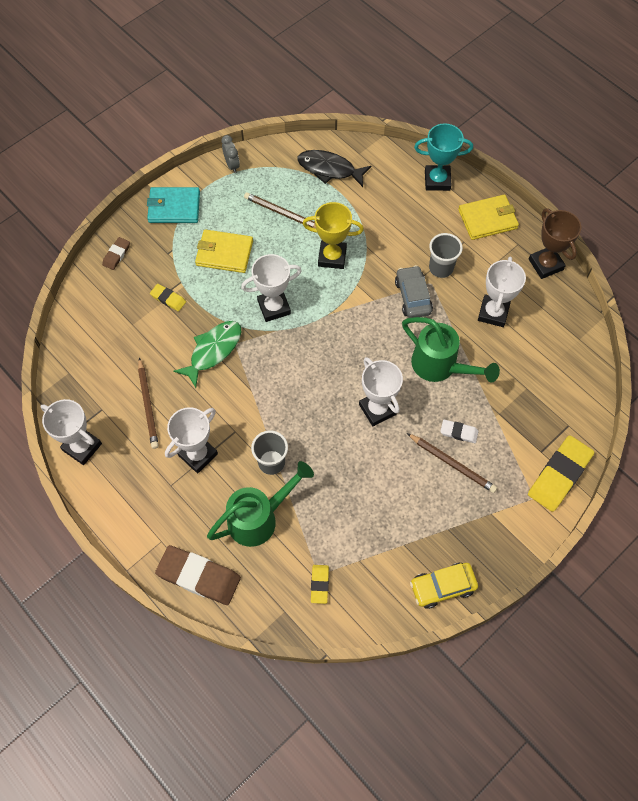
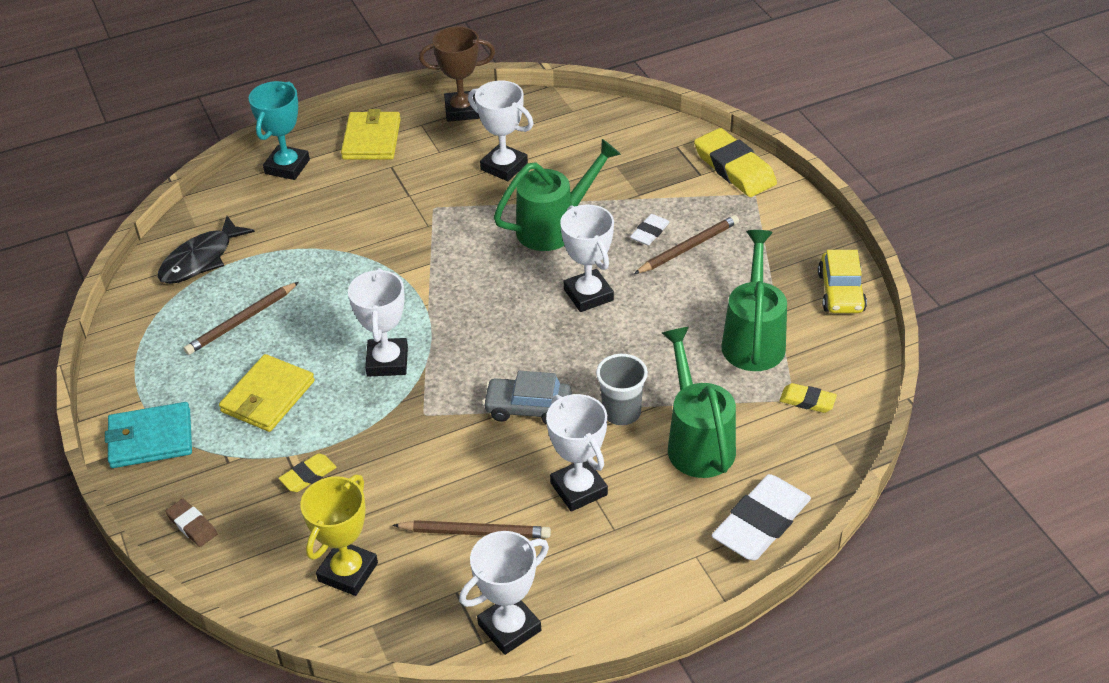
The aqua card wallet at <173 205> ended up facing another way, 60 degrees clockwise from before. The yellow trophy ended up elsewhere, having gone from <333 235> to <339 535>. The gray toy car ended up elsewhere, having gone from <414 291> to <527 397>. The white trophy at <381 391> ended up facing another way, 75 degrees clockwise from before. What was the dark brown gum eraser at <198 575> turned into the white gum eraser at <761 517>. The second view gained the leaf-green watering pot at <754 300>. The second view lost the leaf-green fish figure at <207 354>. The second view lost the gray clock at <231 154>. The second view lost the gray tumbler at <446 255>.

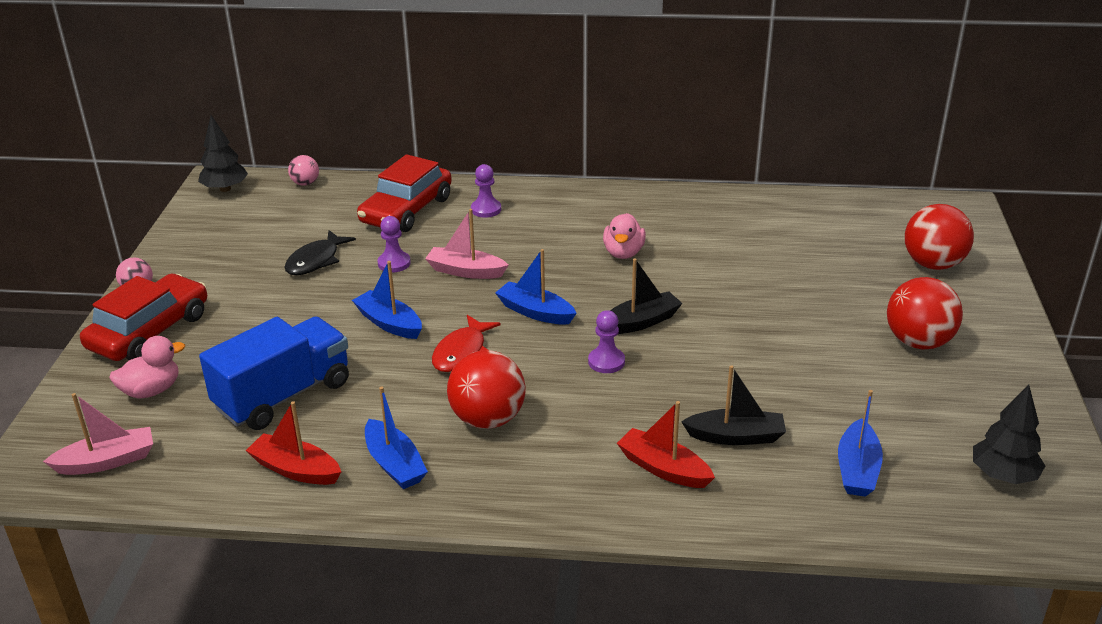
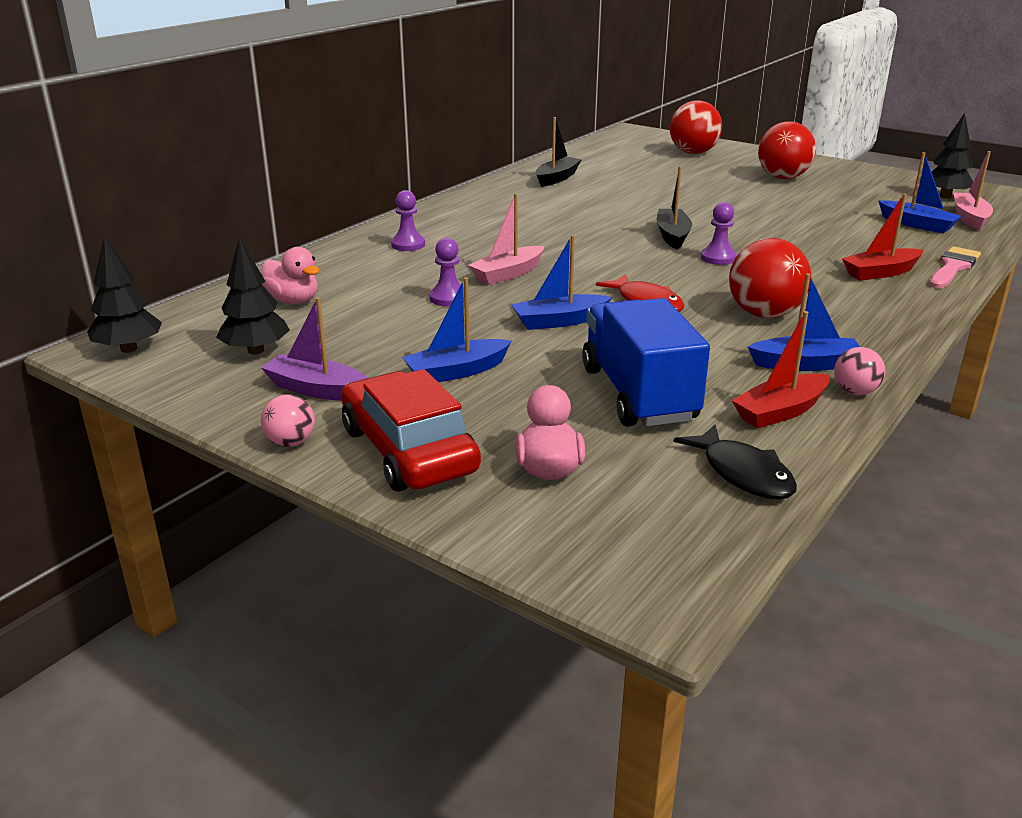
The second view gained the black toy tree at <253 296>. The rosy toy duck ended up elsewhere, having gone from <624 236> to <290 275>. The second view gained the violet sailboat at <314 349>. The cobalt sailboat ended up elsewhere, having gone from <536 286> to <456 329>. The black sailboat ended up elsewhere, having gone from <733 405> to <558 152>. The black fish figure ended up elsewhere, having gone from <320 252> to <735 462>. The rosy ball ended up elsewhere, having gone from <303 170> to <859 371>. The second view gained the rosy paintbrush at <955 267>. The rosy sailboat ended up elsewhere, having gone from <98 434> to <973 191>. The second view lost the crimson toy car at <404 193>.

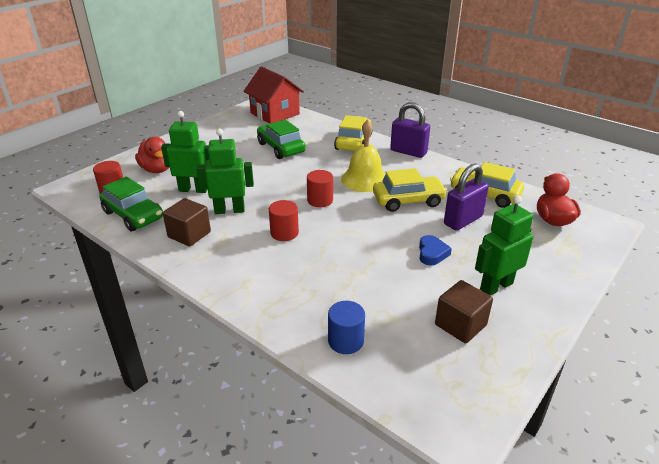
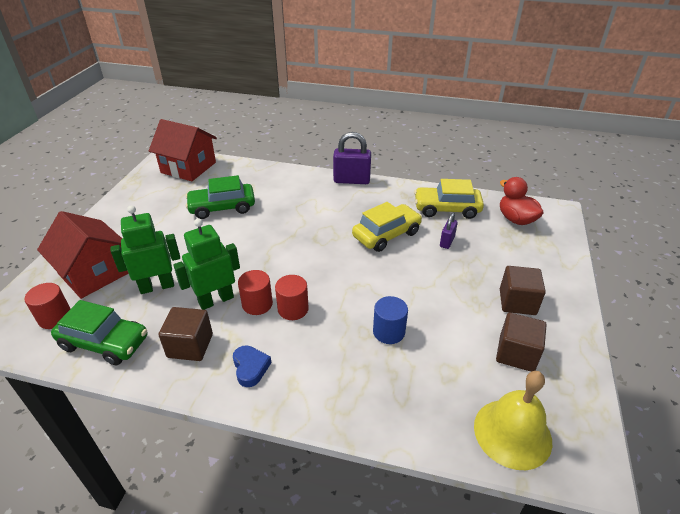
Where the crimson toy duck stood at <152 155>, the crimson toy house came to stand at <83 255>. The leaf-green toy car at <281 139> ended up facing another way, 45 degrees counterclockwise from before. The cobalt heart ended up elsewhere, having gone from <435 250> to <252 366>. The crimson cylinder shape ended up elsewhere, having gone from <320 188> to <255 292>. The cobalt cylinder shape ended up elsewhere, having gone from <346 327> to <390 320>. The size of the violet padlock at <466 197> changed by a factor of 0.55. The yellow school bell ended up elsewhere, having gone from <363 156> to <513 420>. Where the leaf-green robot figure stood at <504 245>, the dark brown cube came to stand at <523 290>. The second view lost the yellow toy car at <353 133>.

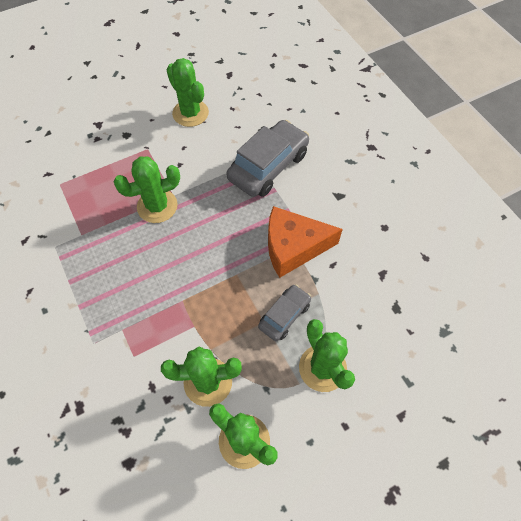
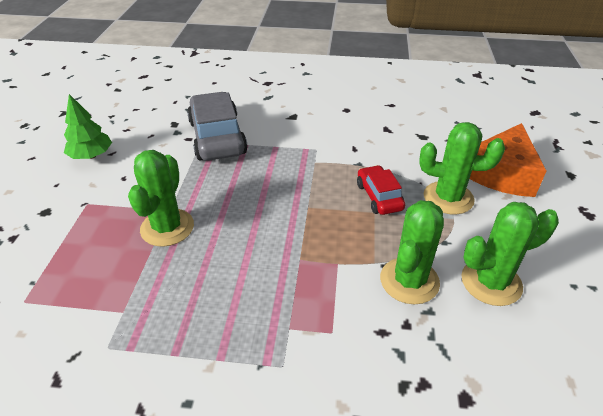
Where the leaf-green saguaro cactus stood at <188 92>, the leaf-green toy tree came to stand at <88 126>. What was the gray toy car at <284 312> turned into the crimson toy car at <381 190>. The orange piece of cheese ended up elsewhere, having gone from <305 242> to <508 160>.

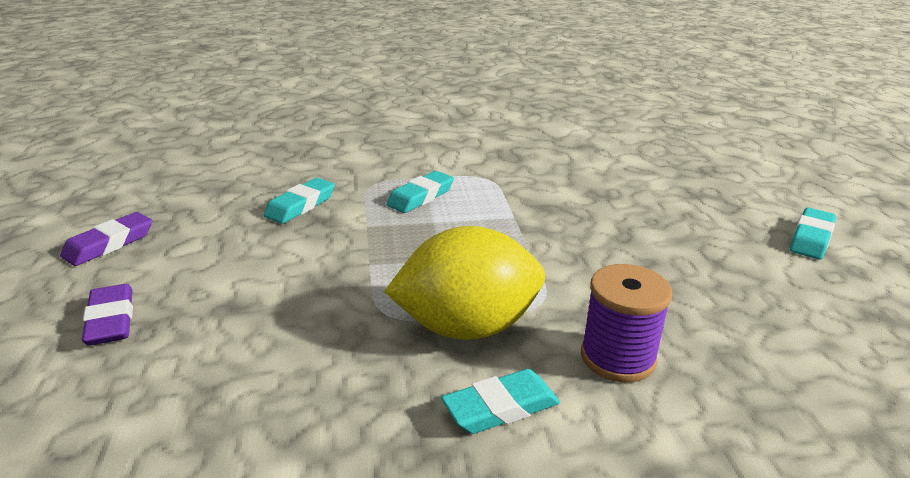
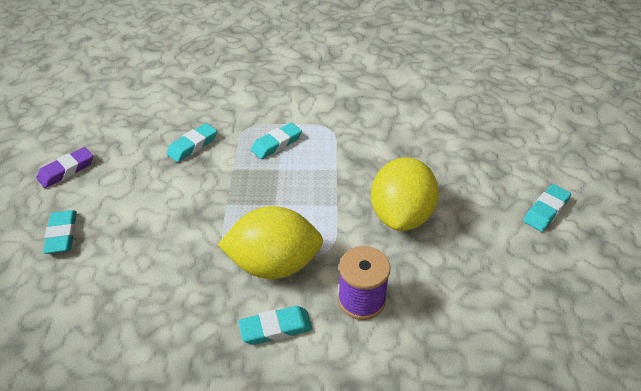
What was the violet gum eraser at <107 314> turned into the aqua gum eraser at <60 232>. The second view gained the yellow citrus fruit at <405 194>.

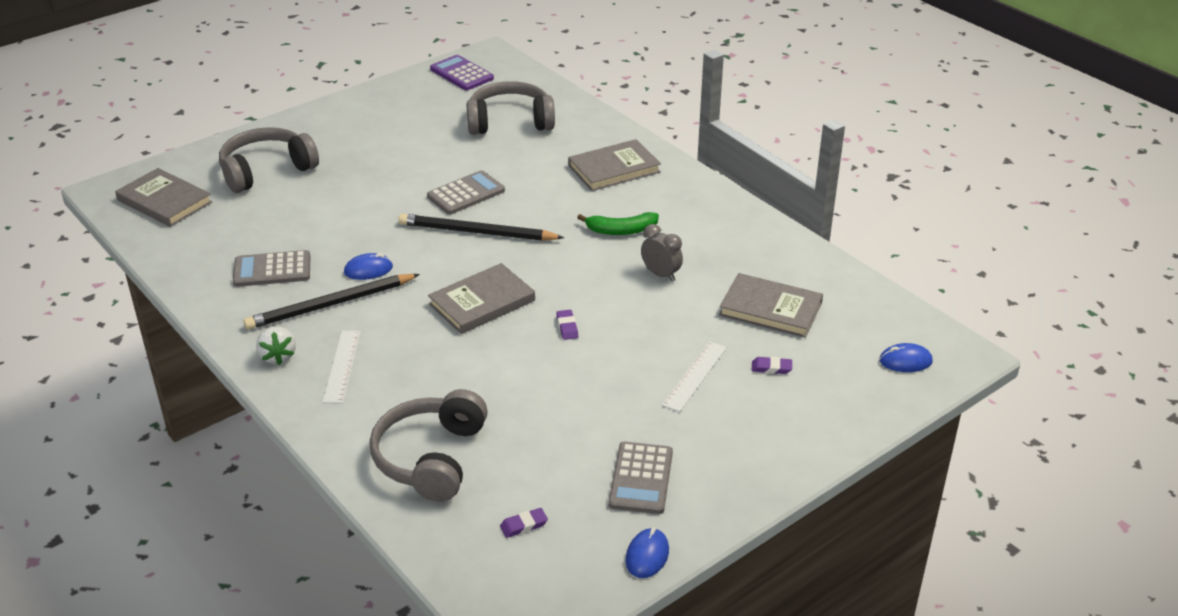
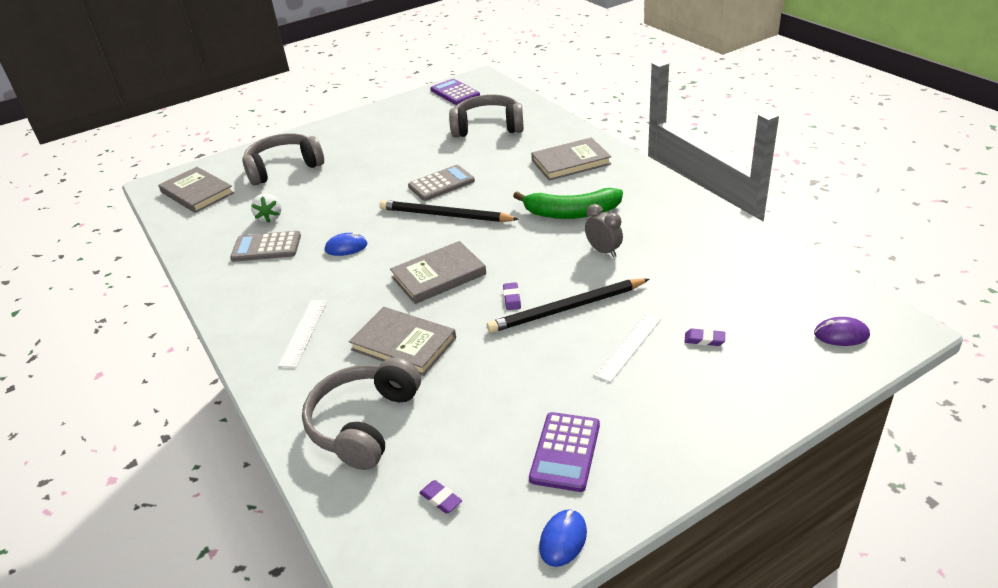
The white toy strawberry ended up elsewhere, having gone from <276 345> to <266 208>. The gray book ended up elsewhere, having gone from <771 305> to <402 341>. The violet gum eraser at <524 523> ended up facing another way, 60 degrees clockwise from before. The black pencil ended up elsewhere, having gone from <332 302> to <568 305>. The size of the leaf-green banana fruit at <618 223> changed by a factor of 1.51. What was the gray pocket calculator at <640 478> turned into the violet pocket calculator at <564 452>. What was the cobalt computer mouse at <906 357> turned into the violet computer mouse at <842 331>.

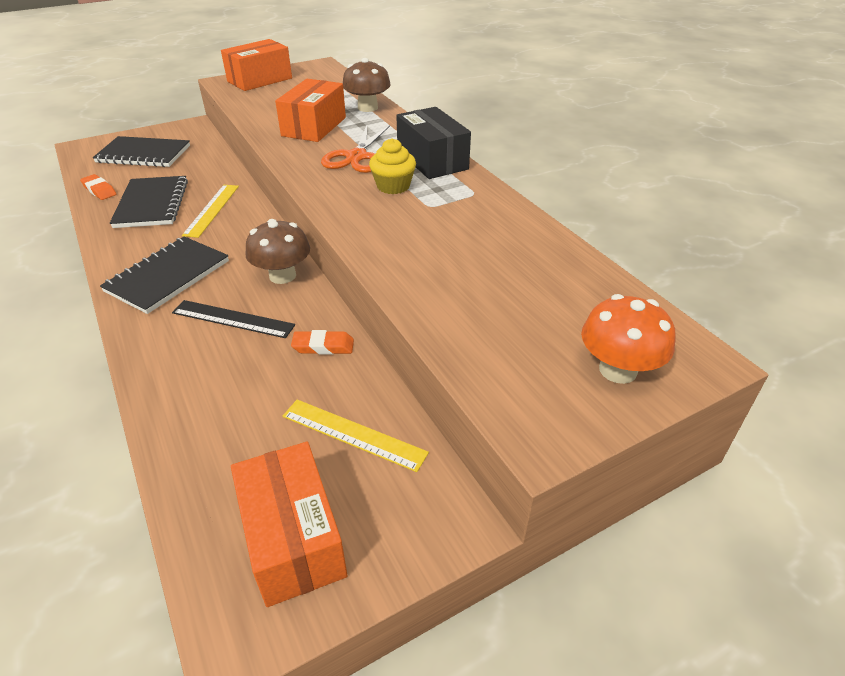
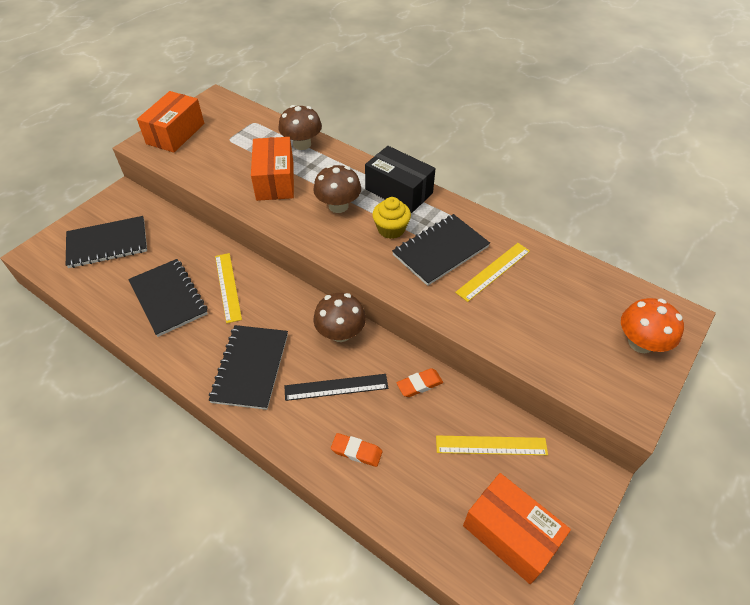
Where the orange pair of scissors stood at <355 149>, the dark brown toadstool came to stand at <337 189>. The orange gum eraser ended up elsewhere, having gone from <98 187> to <357 450>. The second view gained the black notepad at <441 250>. The second view gained the yellow ruler at <492 272>.

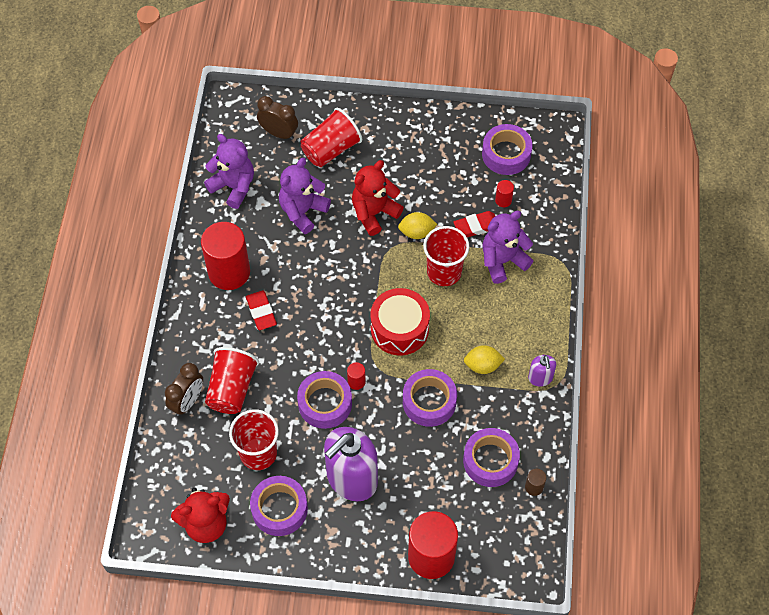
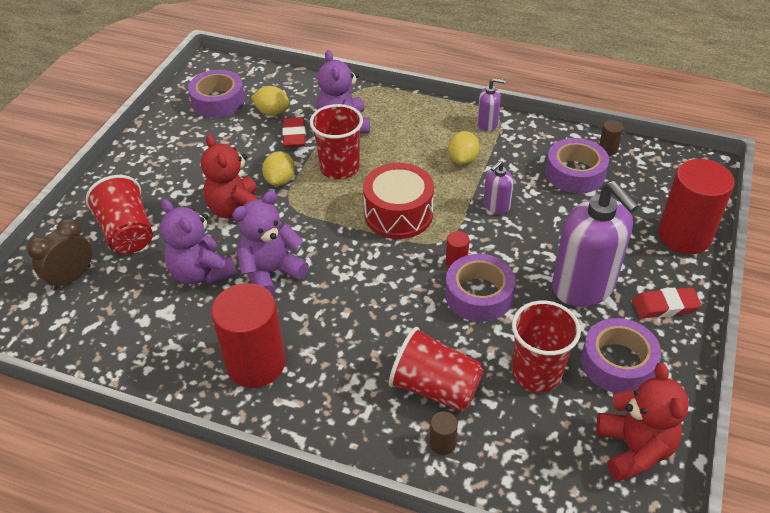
The violet teddy ended up elsewhere, having gone from <229 171> to <270 243>. Where the crimson cylinder shape stood at <504 193>, the yellow citrus fruit came to stand at <270 101>. Where the dark brown clock stood at <184 389>, the dark brown cylinder shape came to stand at <444 433>. Where the violet roll of tape stood at <430 398>, the violet soap dispenser came to stand at <498 187>. The crimson gum eraser ended up elsewhere, having gone from <261 310> to <666 302>.

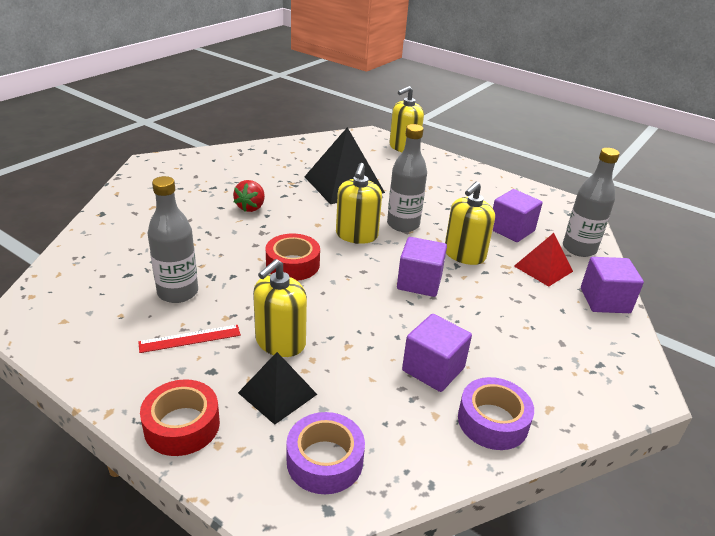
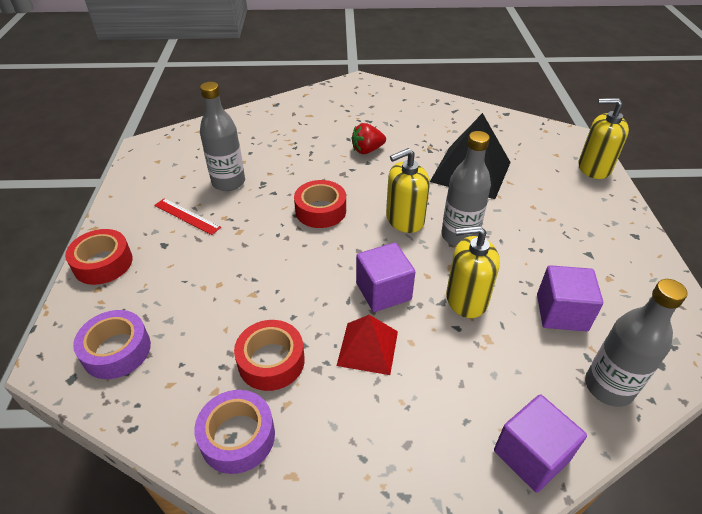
Where the violet cube stood at <437 353>, the crimson roll of tape came to stand at <269 355>. The crimson pyramid ended up elsewhere, having gone from <543 260> to <367 345>. The second view lost the black pyramid at <277 388>. The second view lost the yellow soap dispenser at <280 308>.

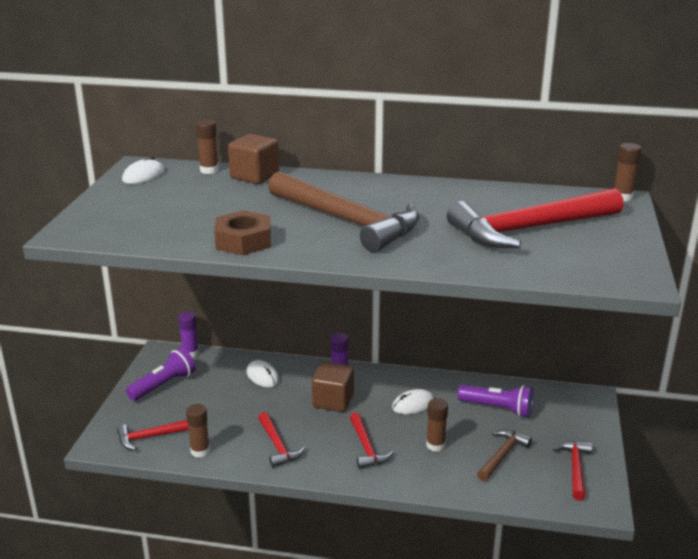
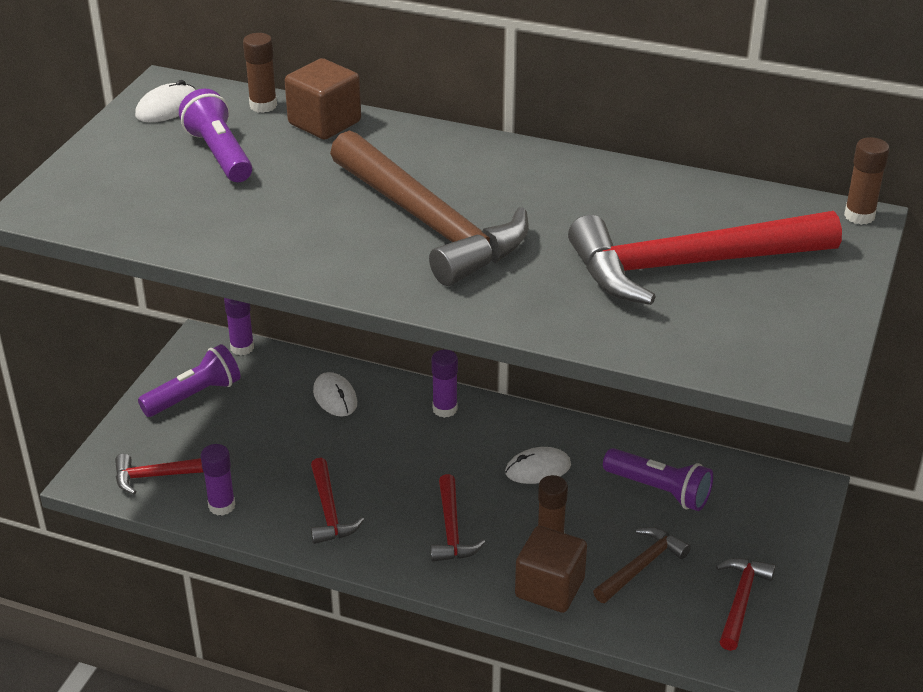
The second view gained the violet pocket torch at <215 135>. What was the dark brown stick of glue at <198 431> turned into the violet stick of glue at <218 480>. The dark brown cube ended up elsewhere, having gone from <333 387> to <551 569>. The second view lost the dark brown nut at <242 232>.

